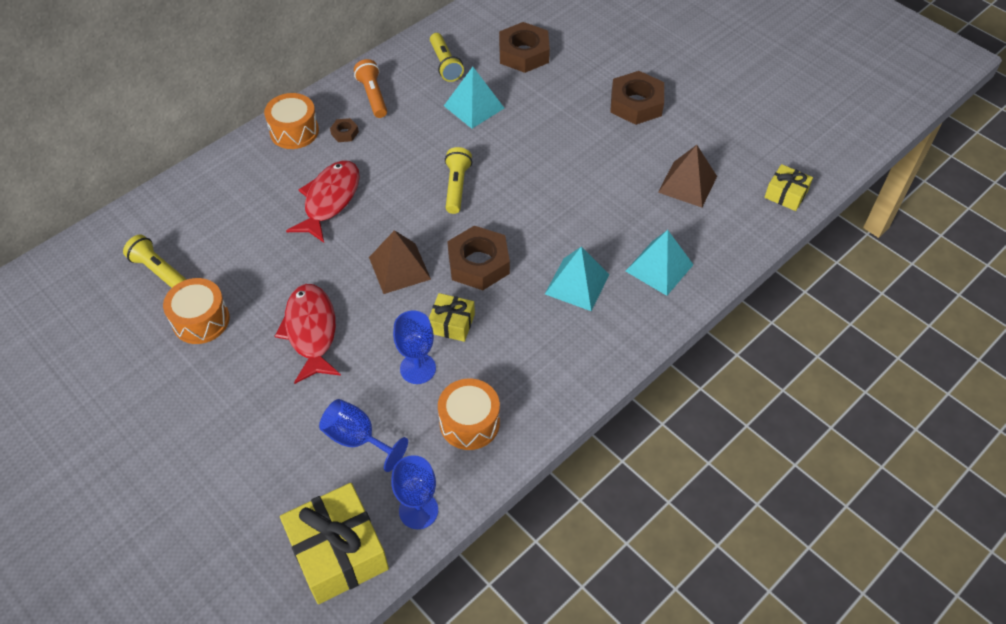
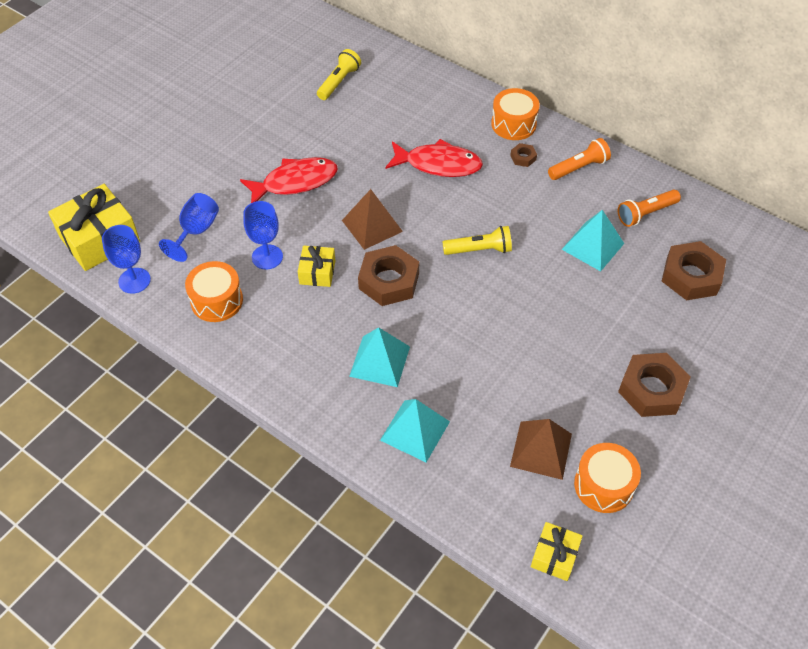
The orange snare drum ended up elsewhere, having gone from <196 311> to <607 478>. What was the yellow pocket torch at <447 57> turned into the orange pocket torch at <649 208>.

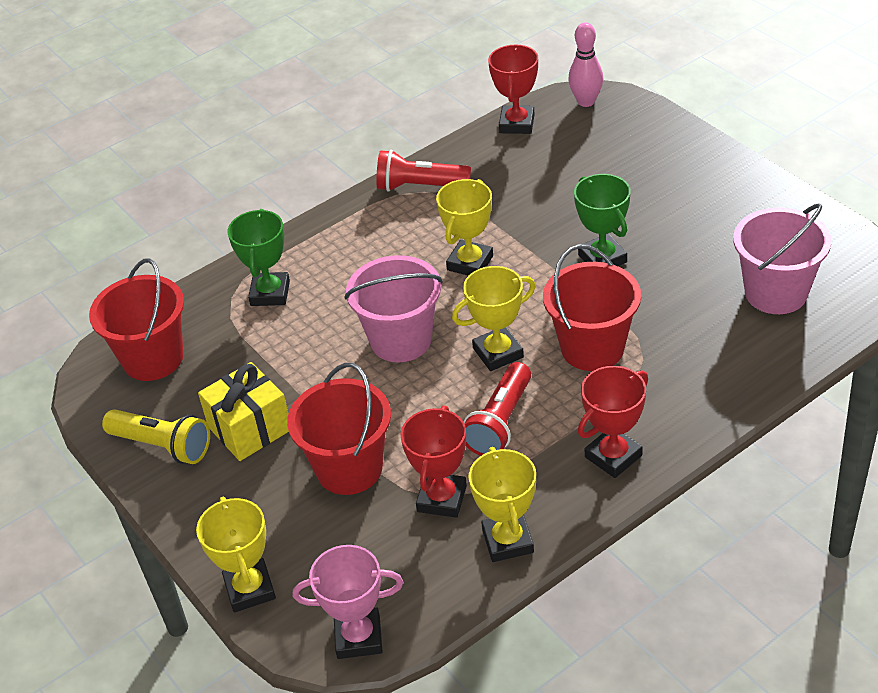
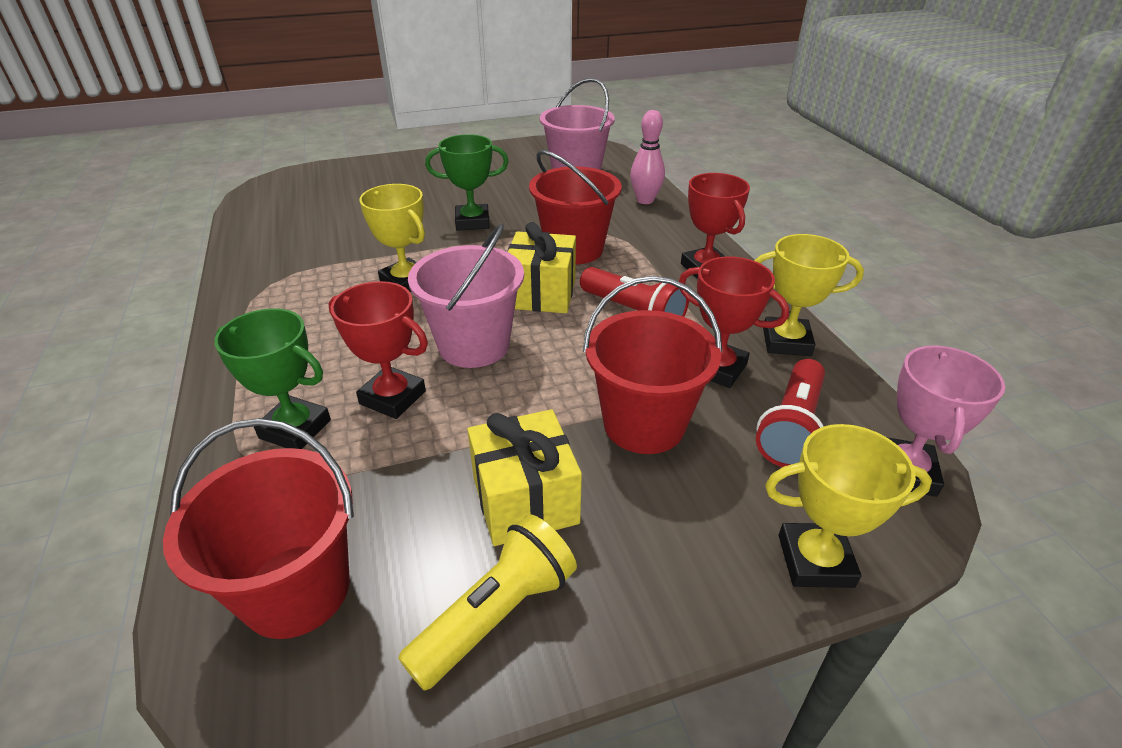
The crimson trophy ended up elsewhere, having gone from <513 89> to <378 350>. Where the yellow trophy stood at <494 318>, the yellow present came to stand at <542 267>. The rosy tenpin ended up elsewhere, having gone from <585 64> to <647 157>. The crimson pocket torch ended up elsewhere, having gone from <423 171> to <790 413>.

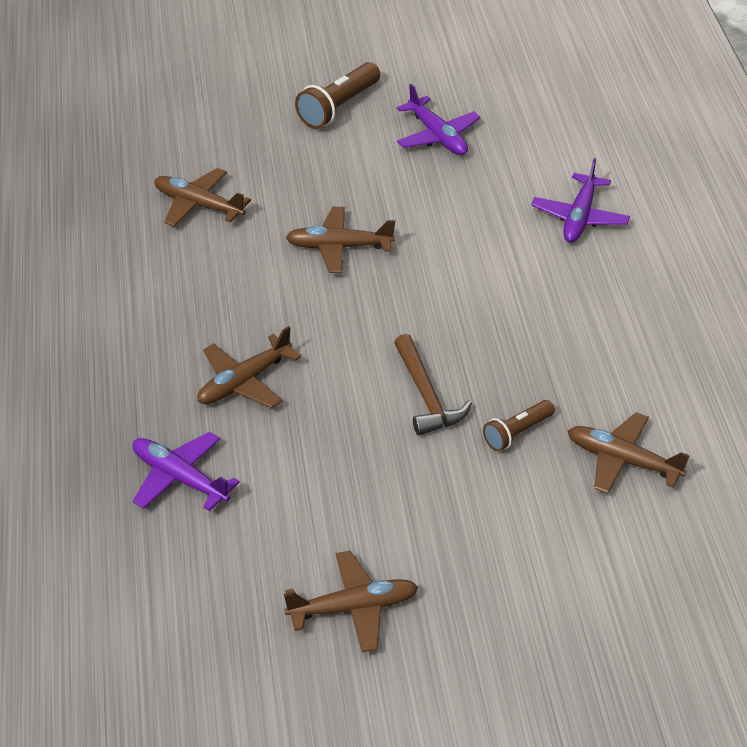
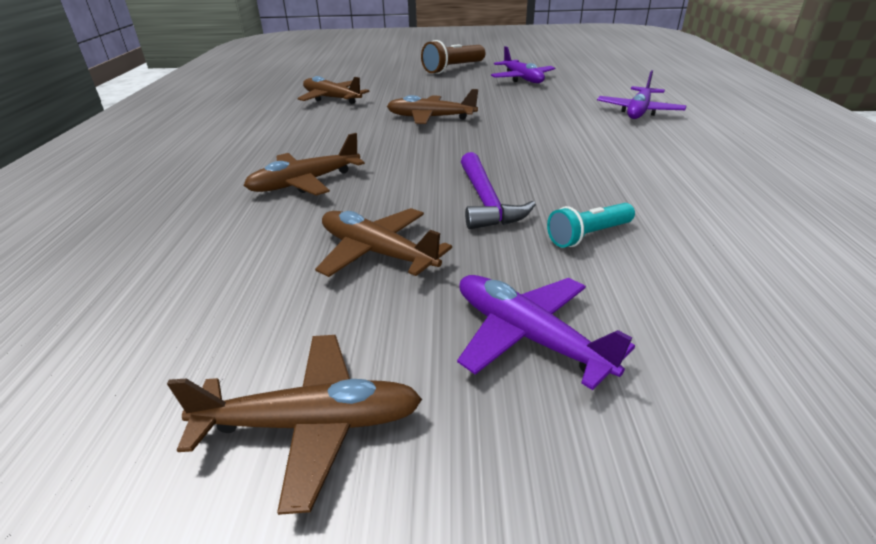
The dark brown toy plane ended up elsewhere, having gone from <629 453> to <383 242>. The violet toy plane ended up elsewhere, having gone from <186 471> to <546 332>. What was the dark brown hammer at <433 384> turned into the violet hammer at <498 190>. What was the dark brown pocket torch at <519 425> turned into the aqua pocket torch at <591 225>.

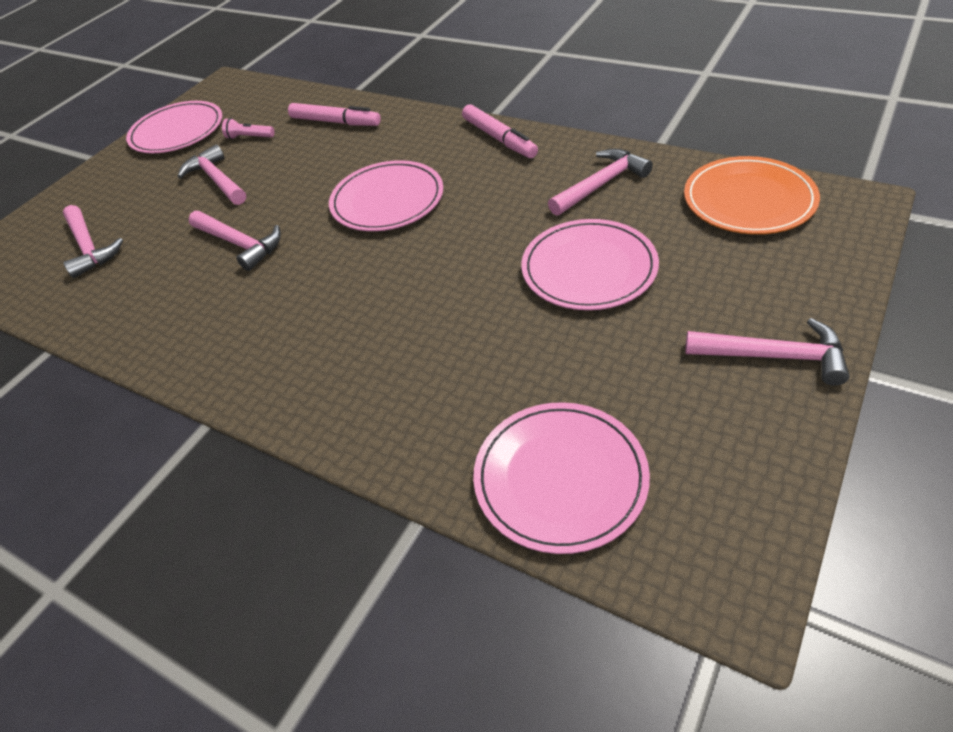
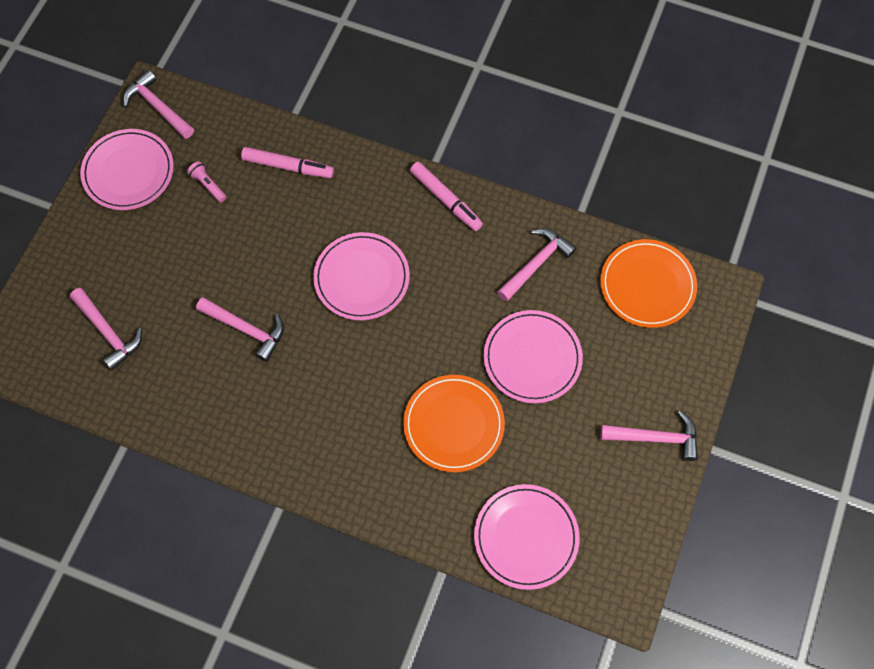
The rosy hammer ended up elsewhere, having gone from <211 174> to <158 104>. The rosy pocket torch at <248 128> ended up facing another way, 45 degrees clockwise from before. The second view gained the orange dinner plate at <454 423>.

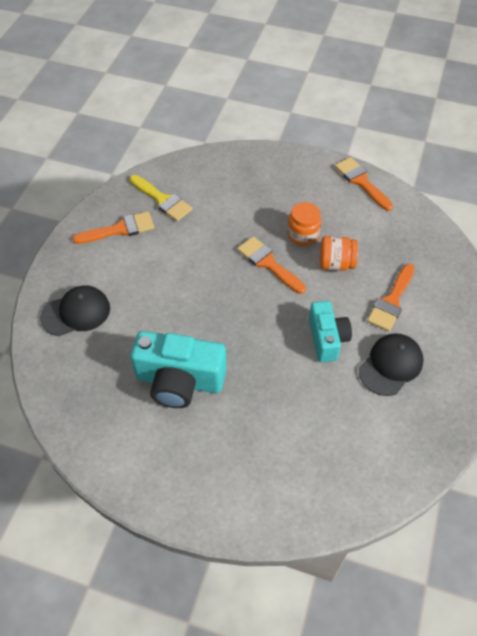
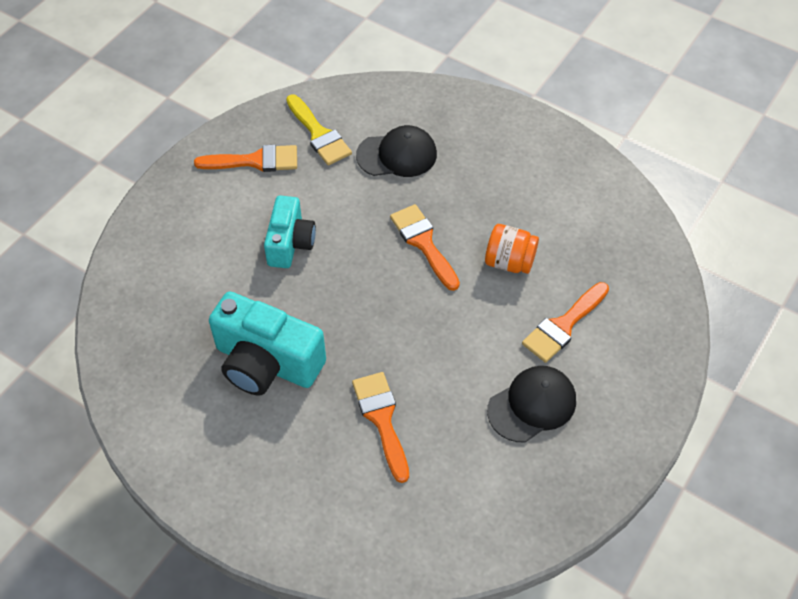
The aqua photo camera ended up elsewhere, having gone from <330 331> to <290 231>. The orange paintbrush ended up elsewhere, having gone from <364 184> to <380 427>. The black cap ended up elsewhere, having gone from <75 310> to <396 151>. The second view lost the orange preserve jar at <304 224>.

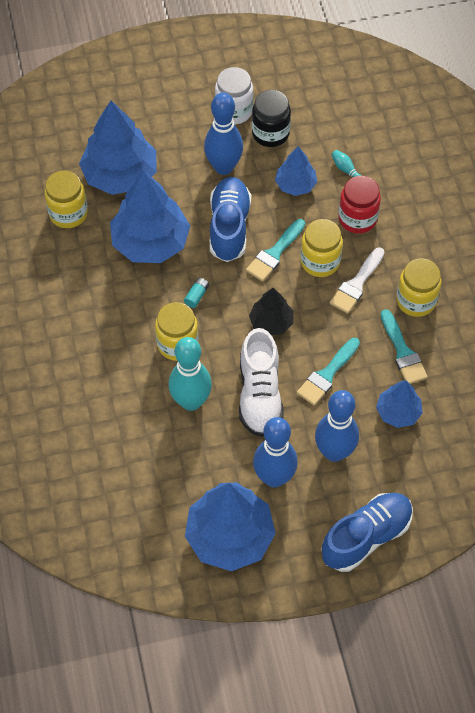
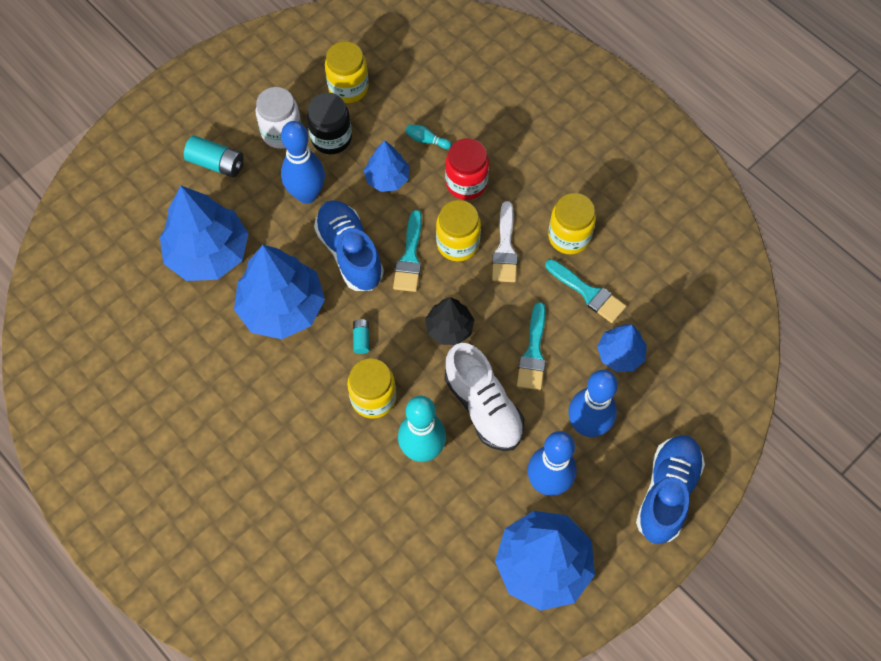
The second view gained the aqua AA battery at <214 156>. The yellow preserve jar ended up elsewhere, having gone from <66 199> to <347 72>.

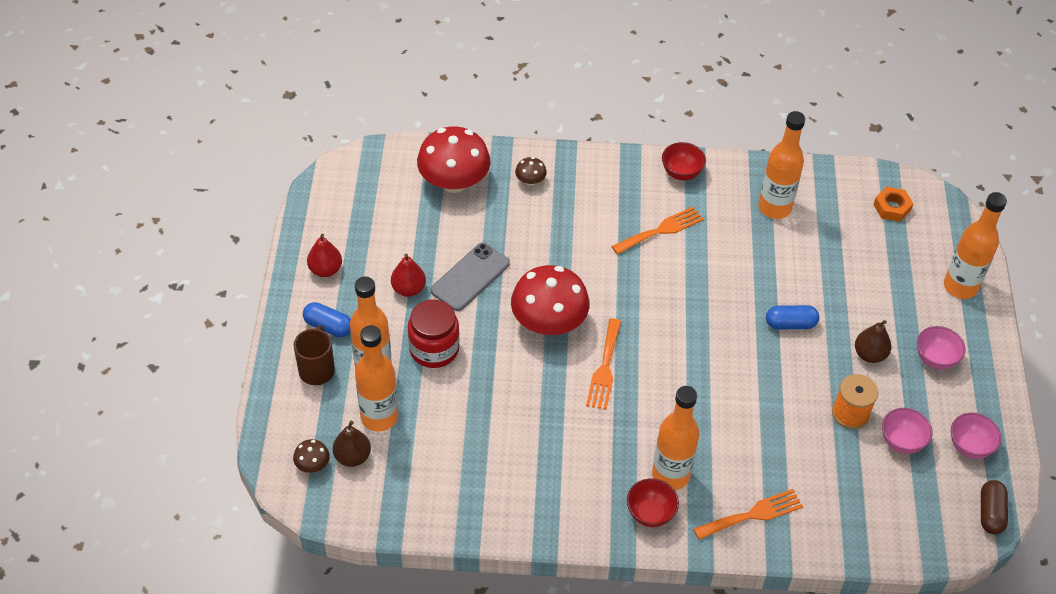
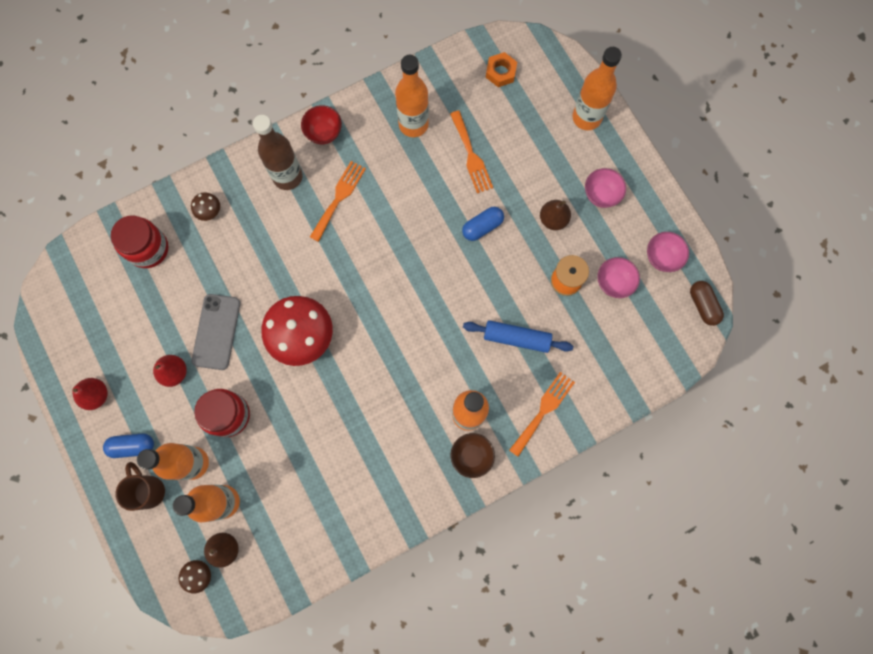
Where the crimson toadstool stood at <453 159>, the crimson preserve jar came to stand at <139 242>. The second view gained the dark brown bottle at <278 152>. The orange fork ended up elsewhere, having gone from <603 364> to <471 151>. What was the crimson bowl at <653 503> turned into the dark brown bowl at <473 455>. The second view gained the cobalt pastry roller at <518 336>.

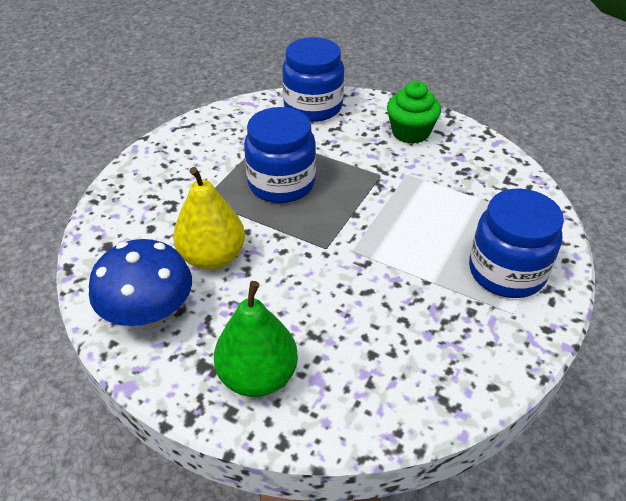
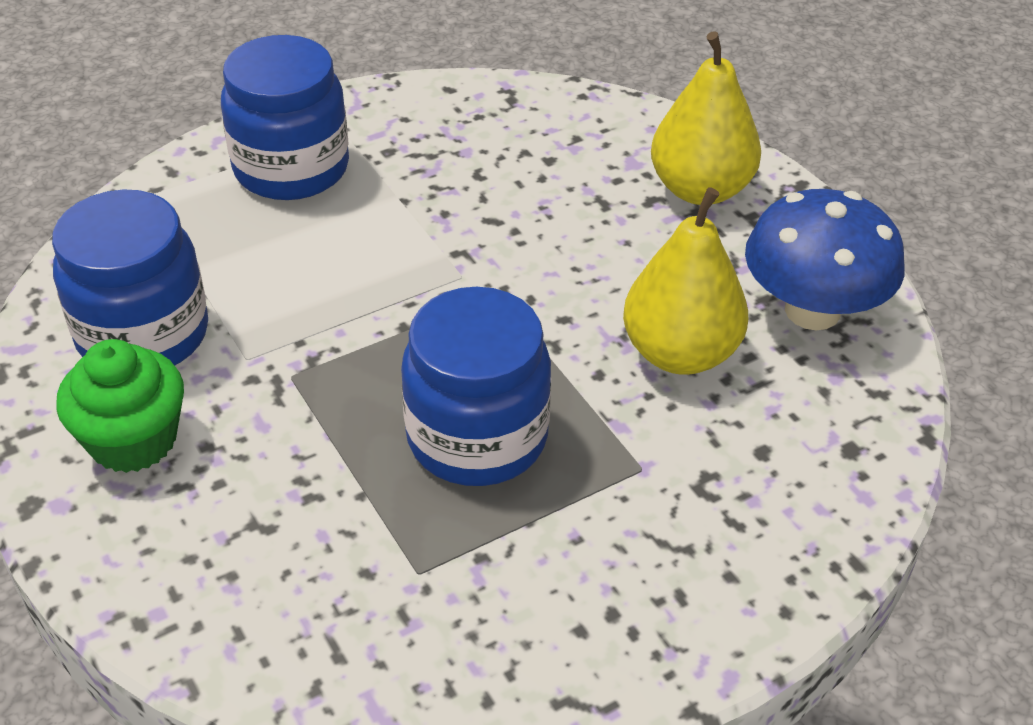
The cobalt preserve jar ended up elsewhere, having gone from <313 79> to <130 277>. What was the leaf-green toy pear at <256 339> turned into the yellow toy pear at <706 118>.

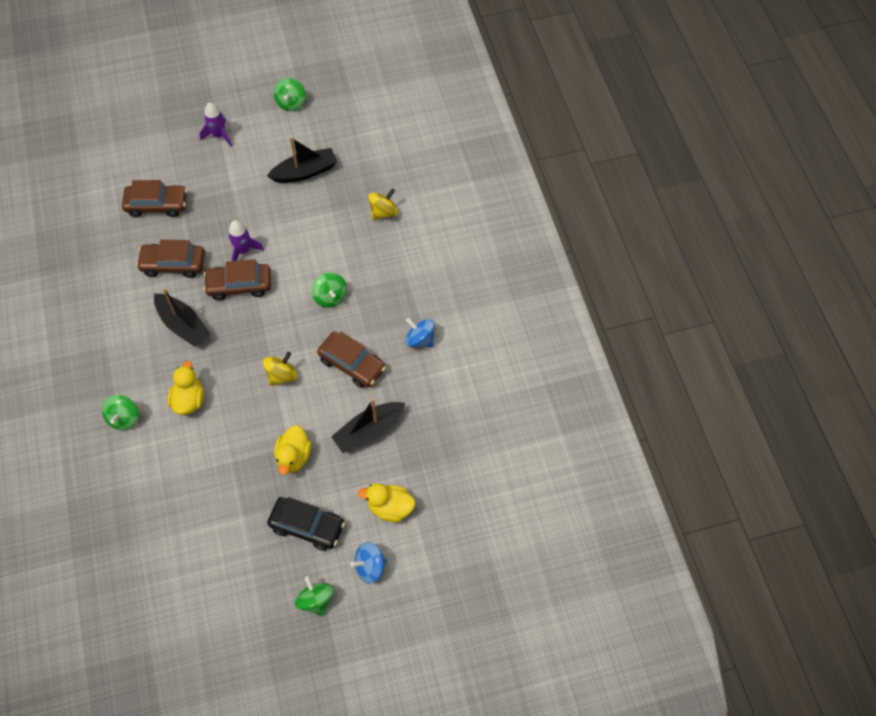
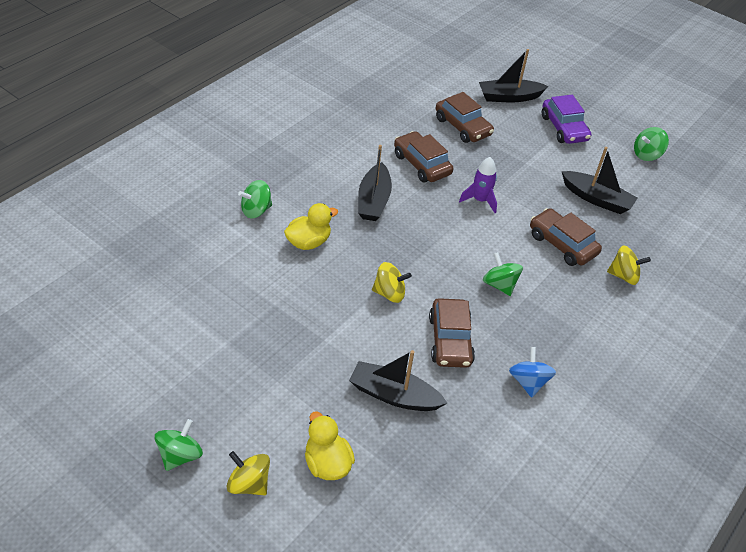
What was the cobalt toy top at <369 563> turned into the yellow toy top at <248 473>. The second view gained the black sailboat at <513 75>. The leaf-green toy top at <329 290> ended up facing another way, 120 degrees clockwise from before. The dark brown toy car ended up elsewhere, having gone from <237 279> to <566 237>. Where the violet toy rocket stood at <215 124>, the violet toy car came to stand at <566 119>. The second view lost the black toy car at <306 524>. The second view lost the yellow toy duck at <293 450>.

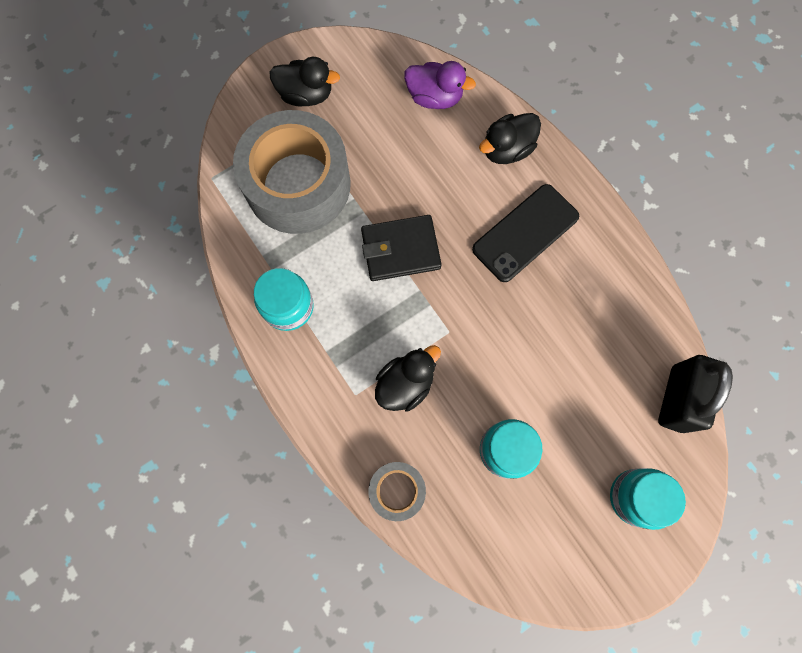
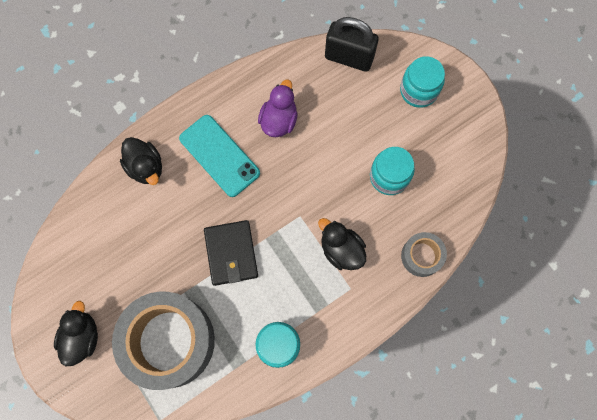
What was the black smartphone at <525 233> turned into the aqua smartphone at <219 156>. The violet toy duck ended up elsewhere, having gone from <440 85> to <278 108>.

